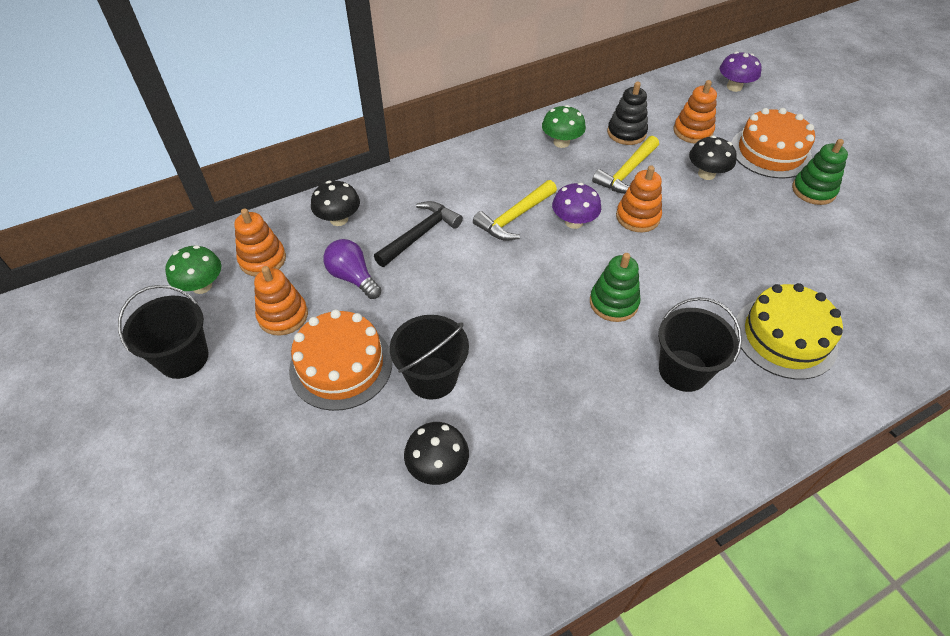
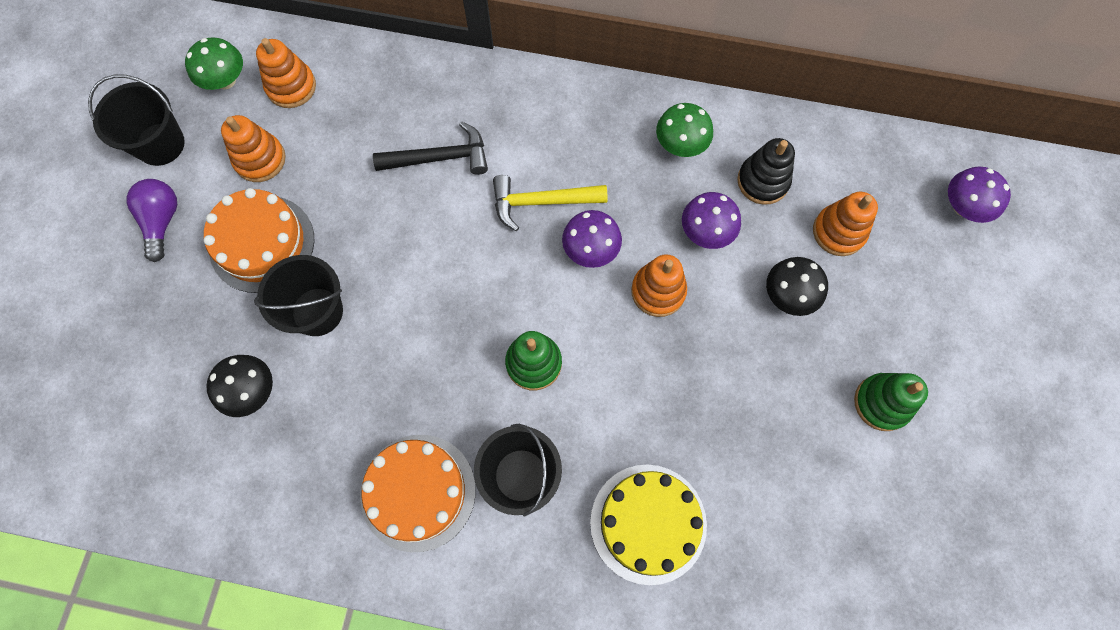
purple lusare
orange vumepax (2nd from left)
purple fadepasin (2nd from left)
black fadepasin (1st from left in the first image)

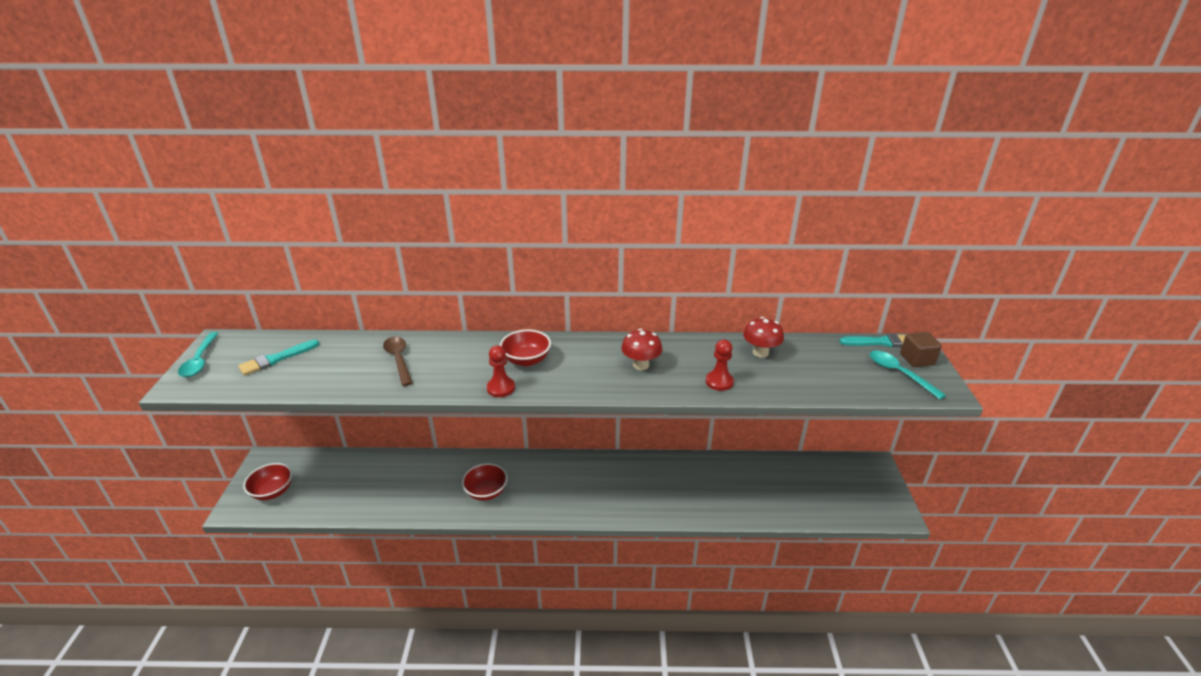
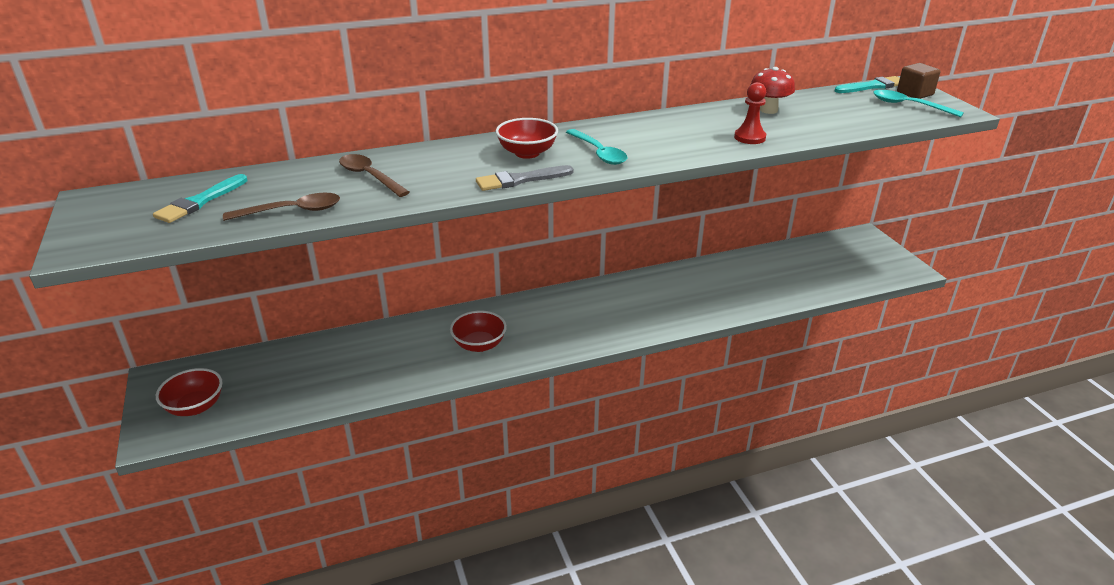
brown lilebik (1st from left)
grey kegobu
turquoise lilebik (1st from left)
red fadepasin (1st from left in the first image)

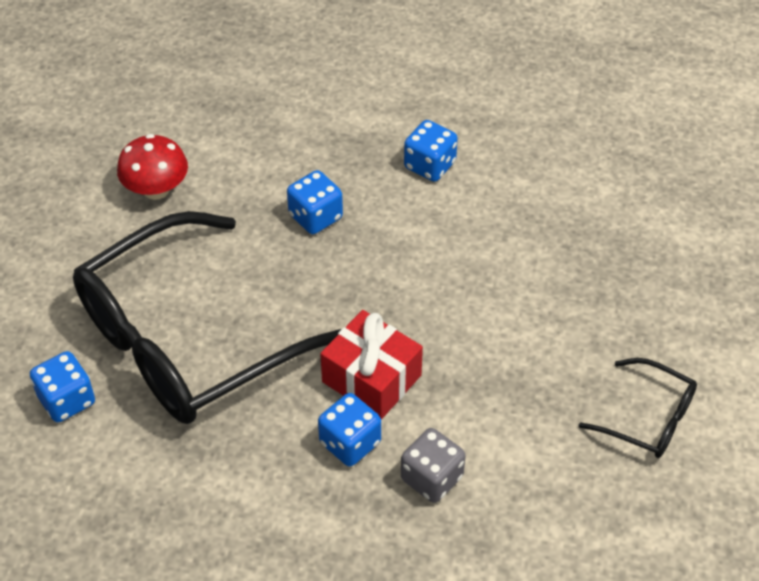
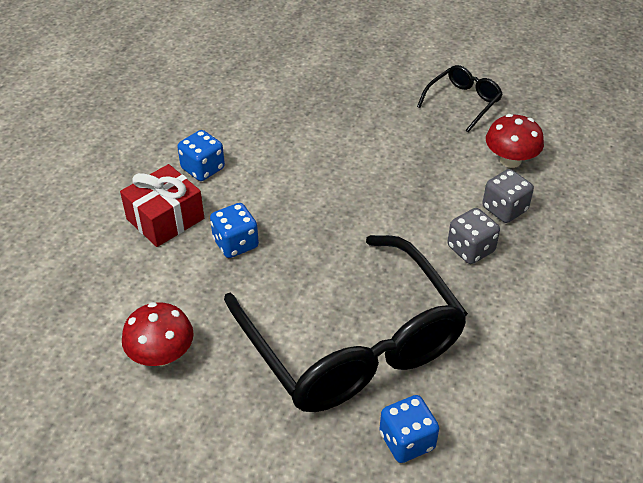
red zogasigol
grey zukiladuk (1st from left)
red fadepasin (2nd from left)

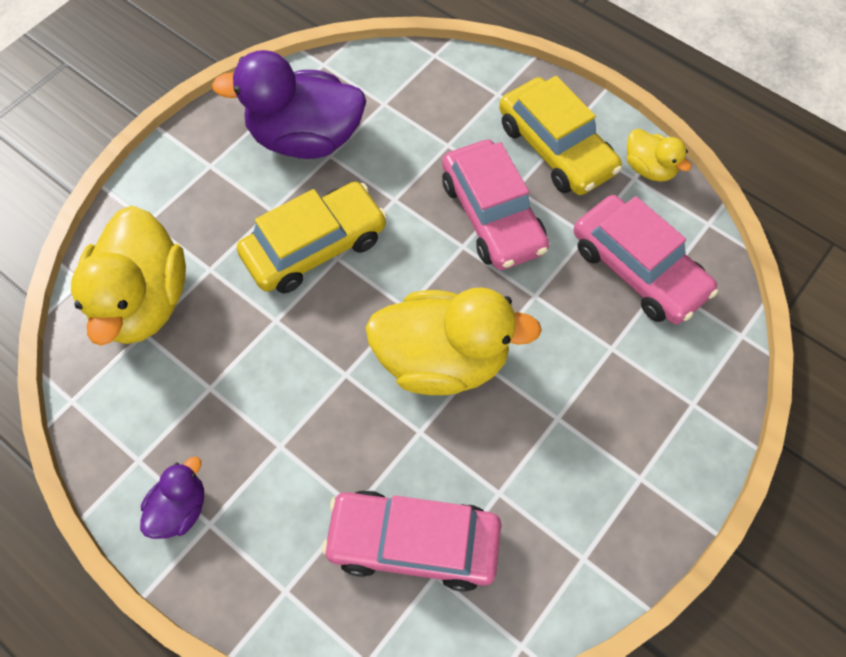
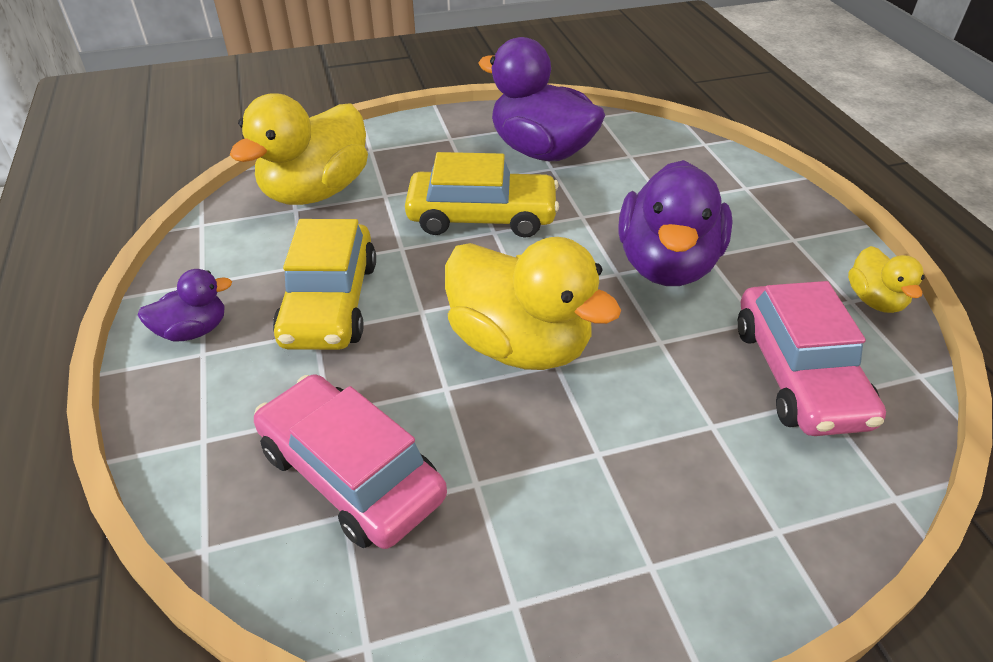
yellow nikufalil (1st from left)
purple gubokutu (3rd from left)

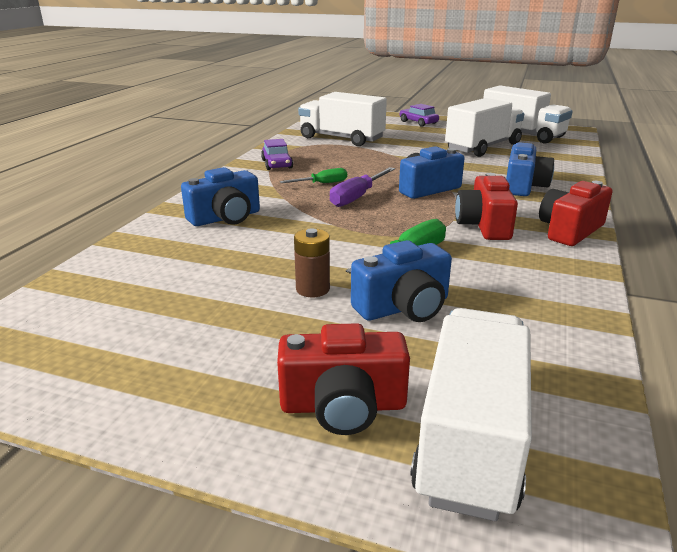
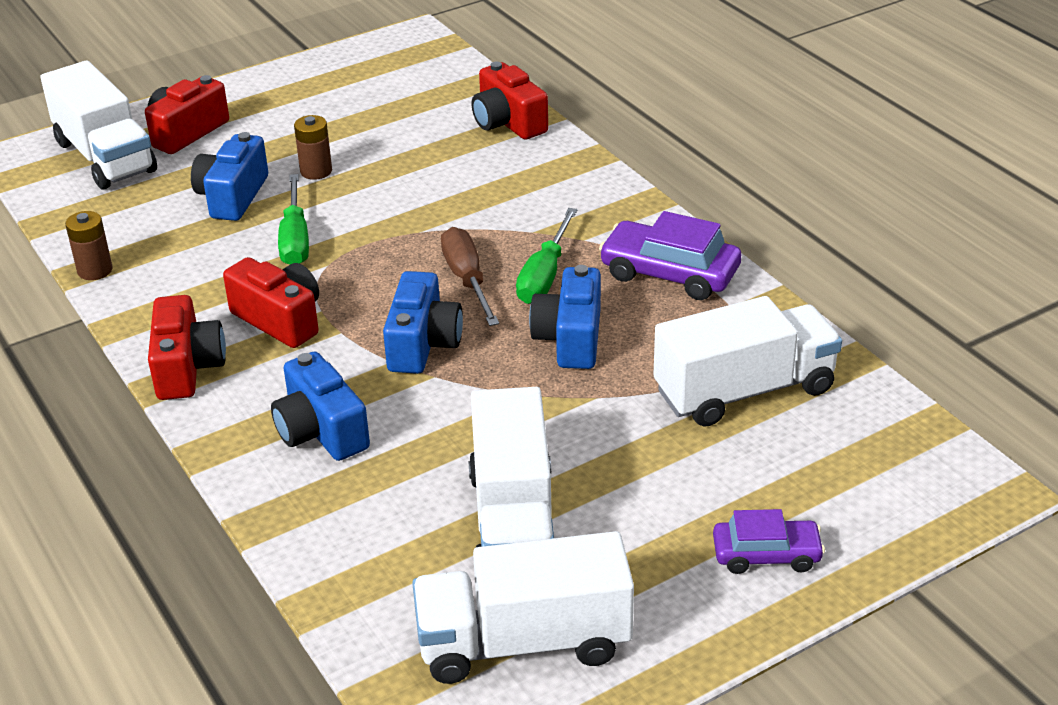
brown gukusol (1st from left)
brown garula
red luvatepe (4th from left)
green garula (2nd from left)
blue luvatepe (4th from left)
purple nikufalil (1st from left)

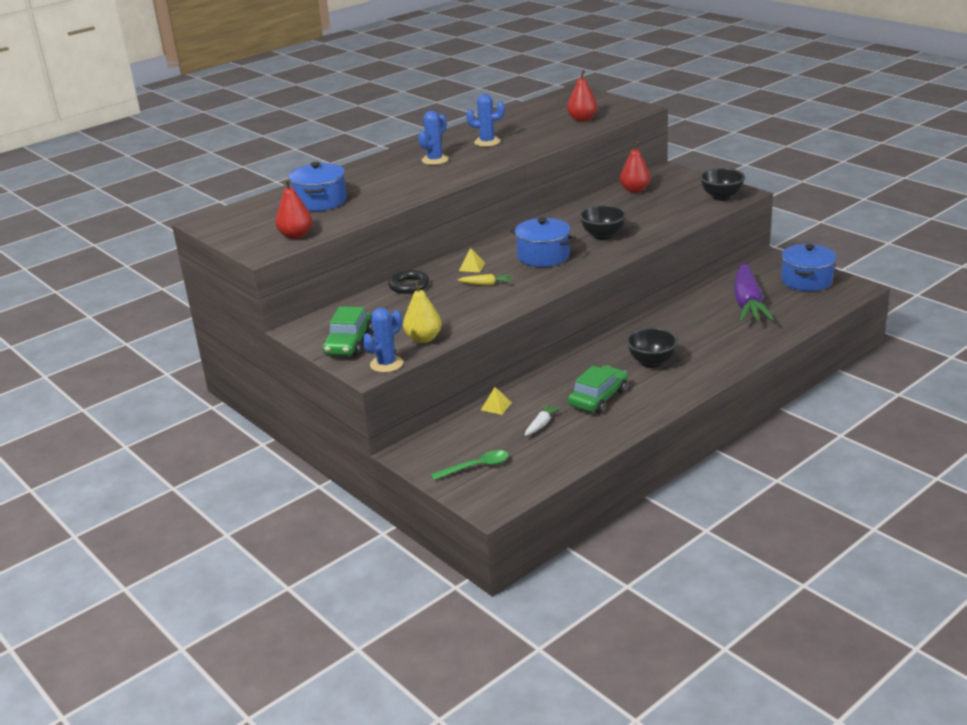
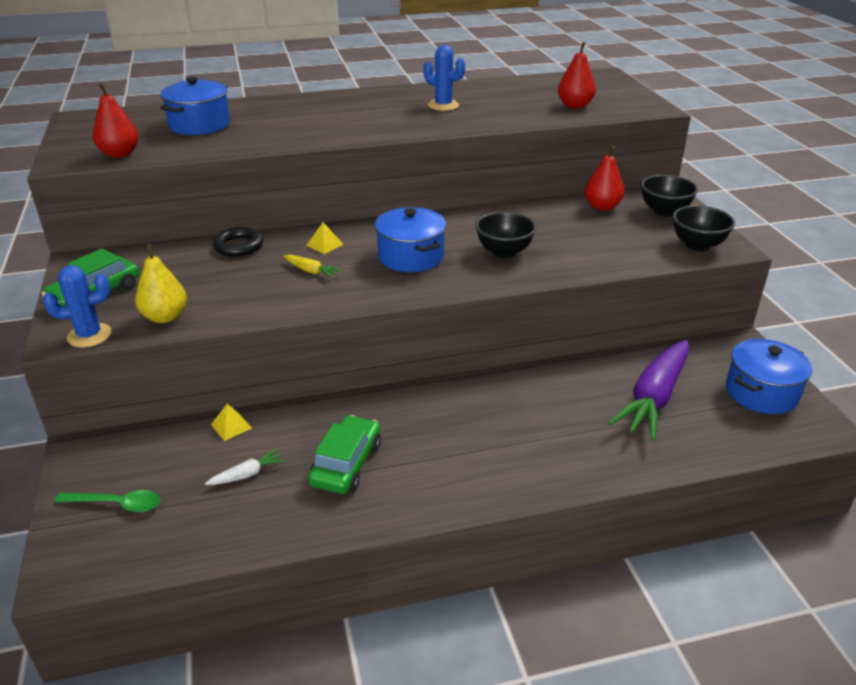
green nikufalil (2nd from left)
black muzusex (2nd from left)
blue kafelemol (2nd from left in the first image)

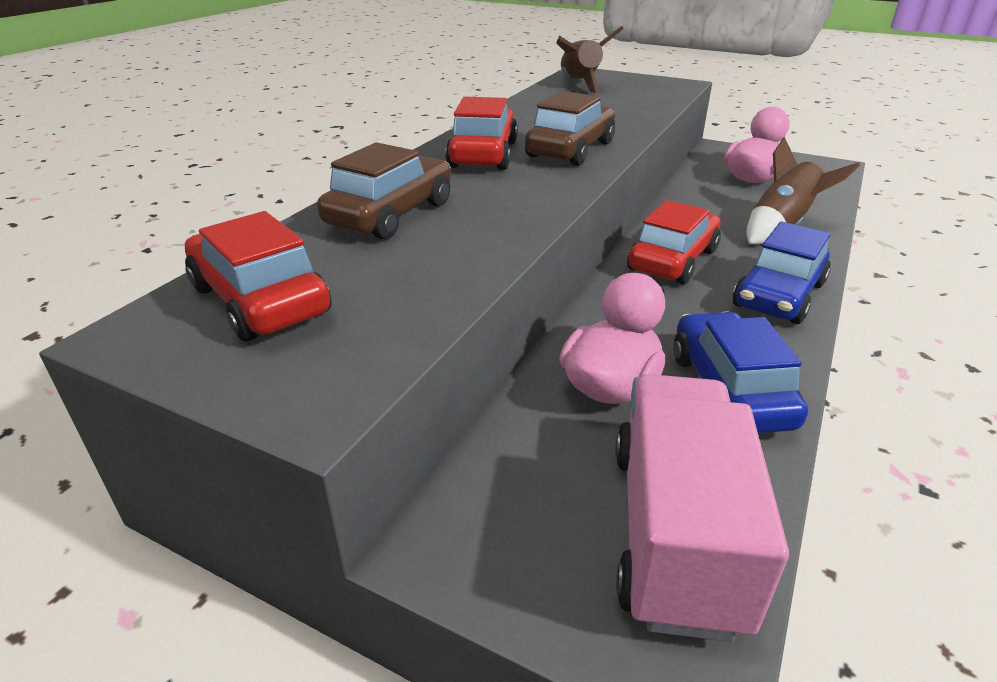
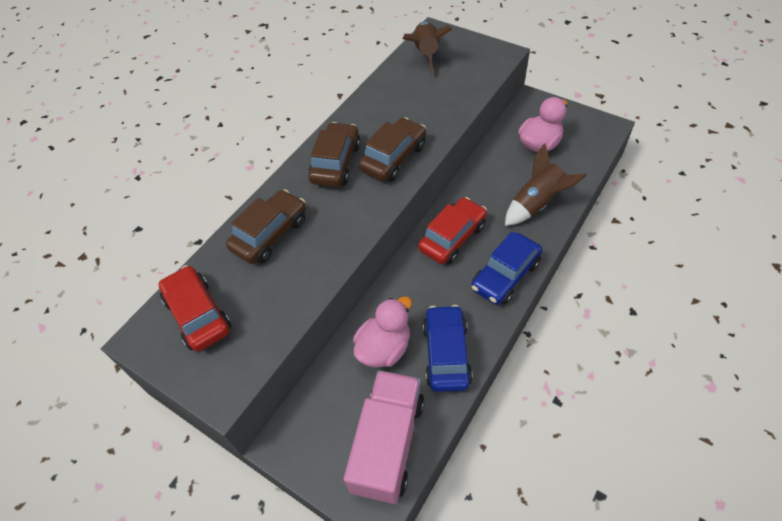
brown nikufalil (2nd from left)

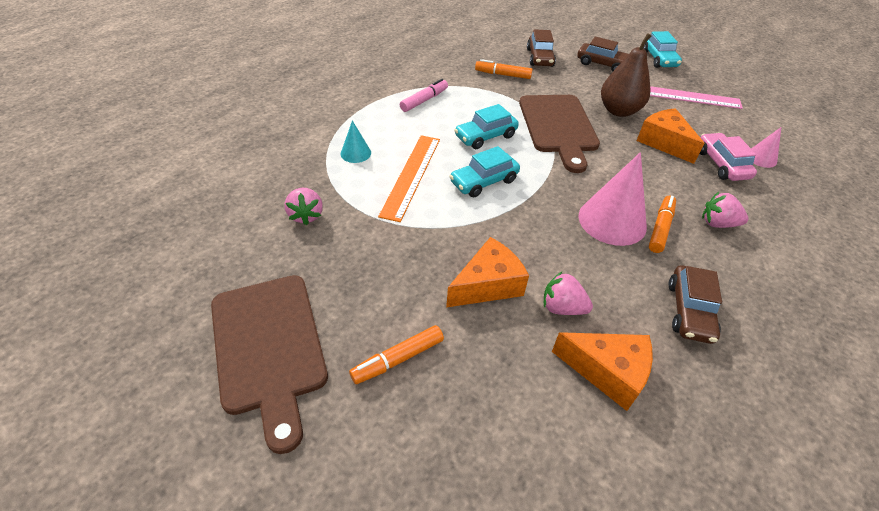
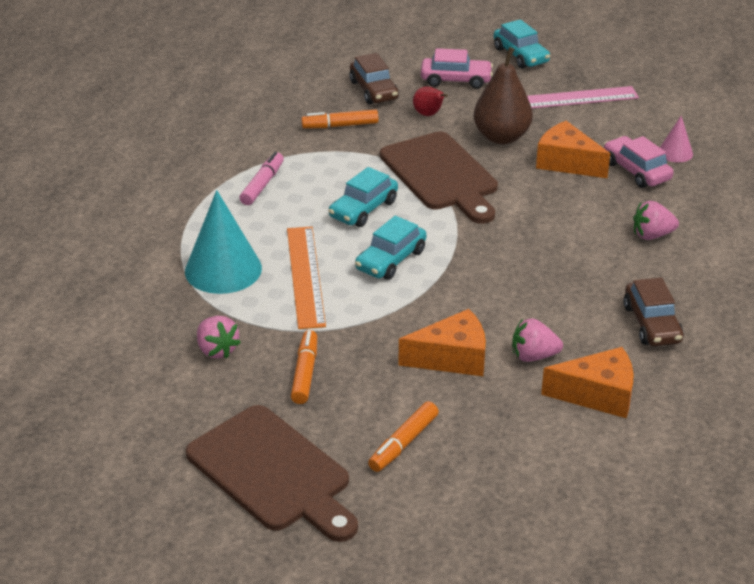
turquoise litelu
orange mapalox (1st from left)
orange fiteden (1st from left)
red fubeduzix
pink nikufalil (1st from left)
pink litelu (1st from left in the first image)

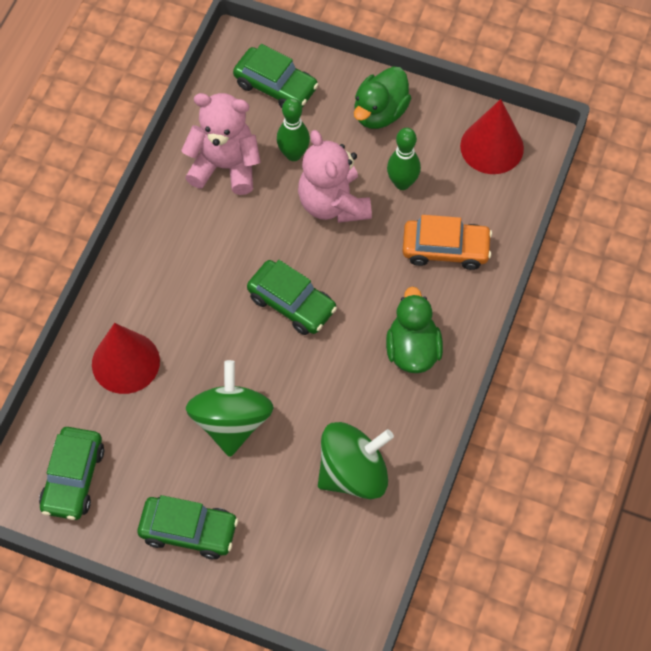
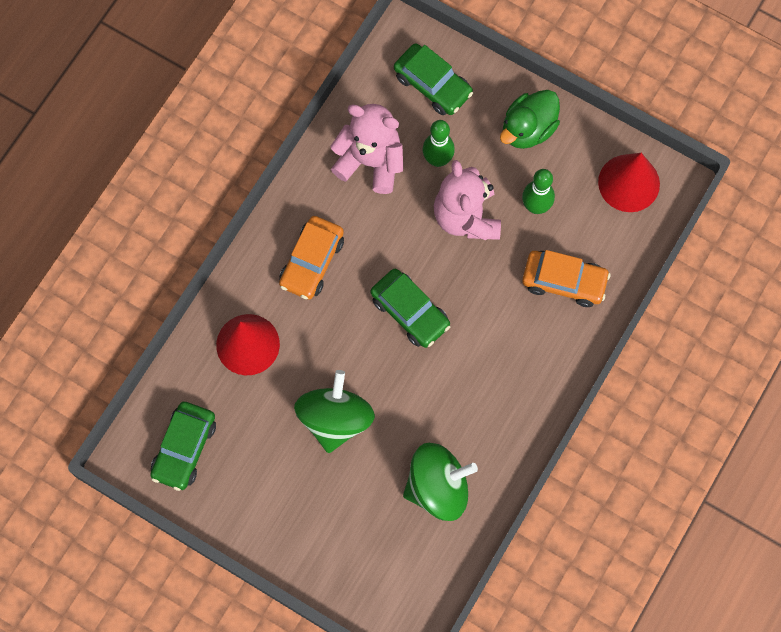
orange nikufalil (1st from left)
green nikufalil (2nd from left in the first image)
green gubokutu (2nd from left in the first image)

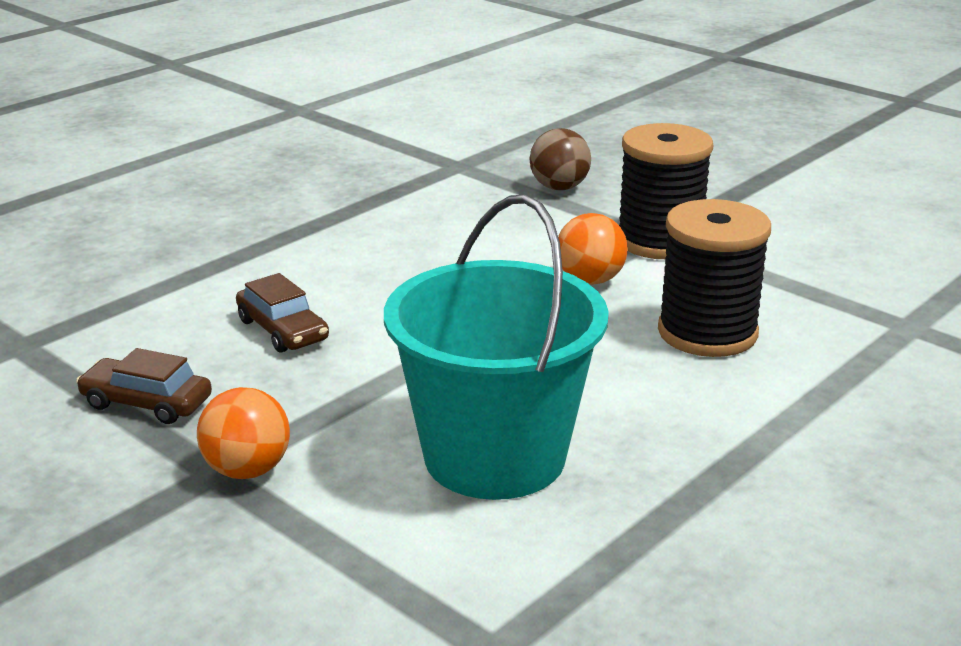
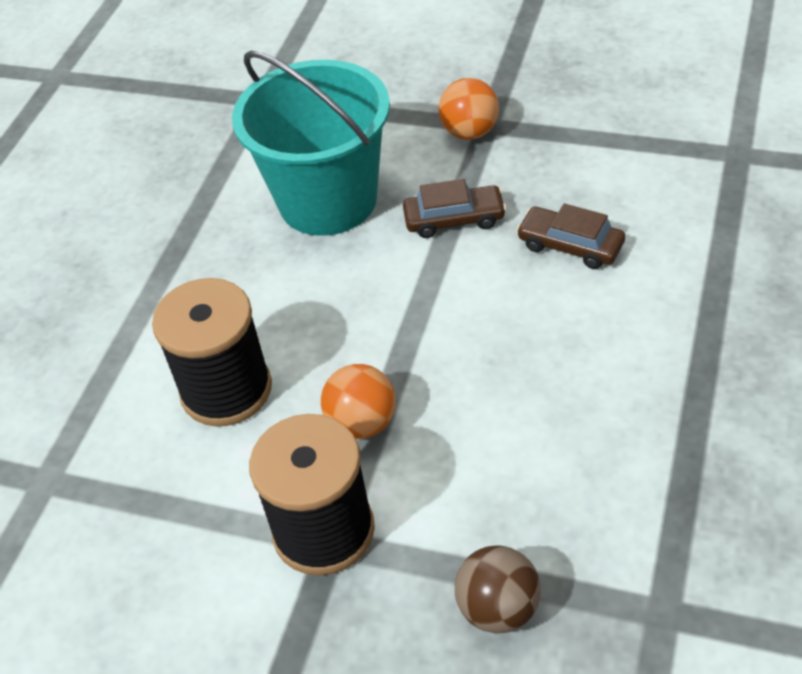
brown nikufalil (1st from left)

